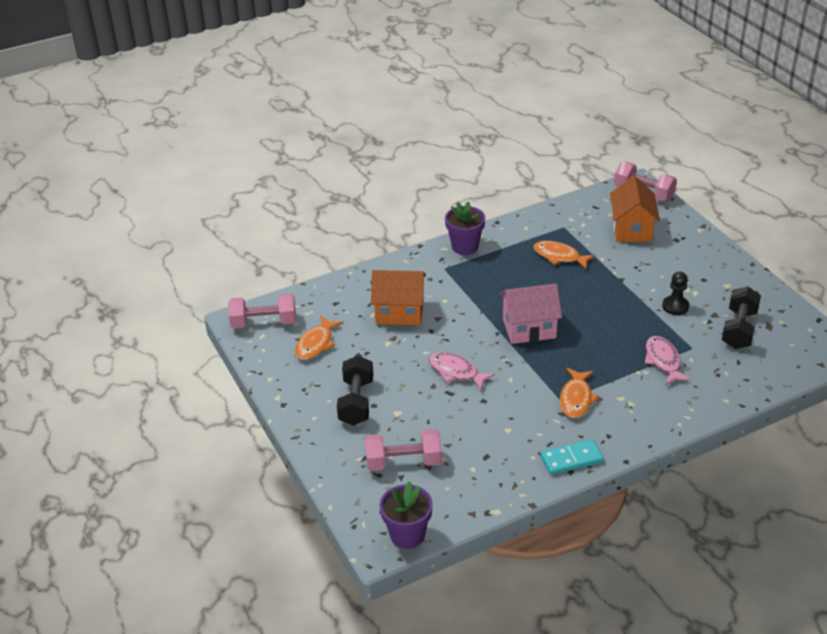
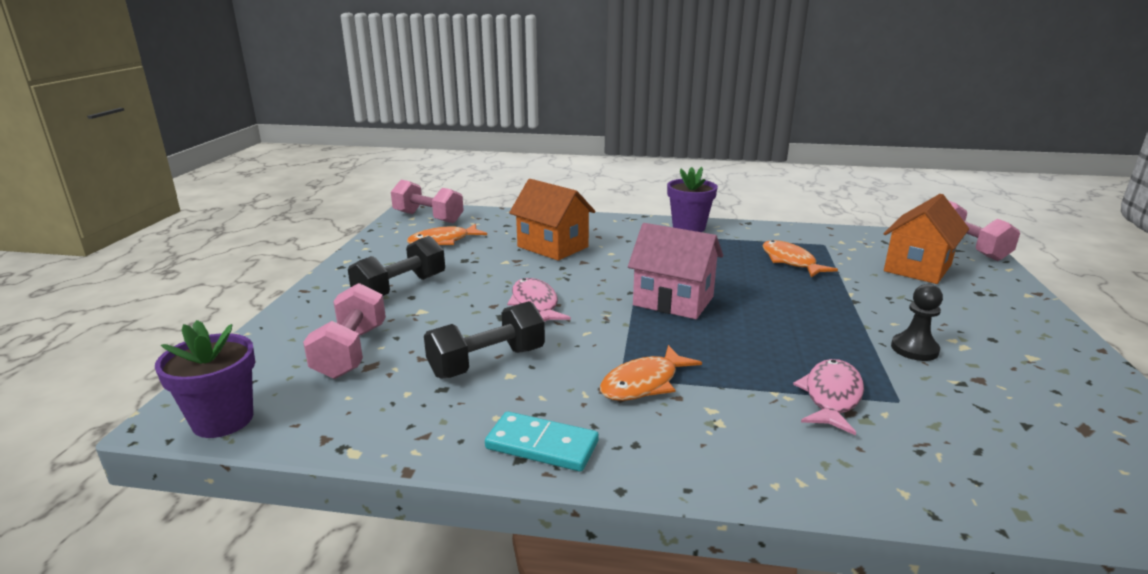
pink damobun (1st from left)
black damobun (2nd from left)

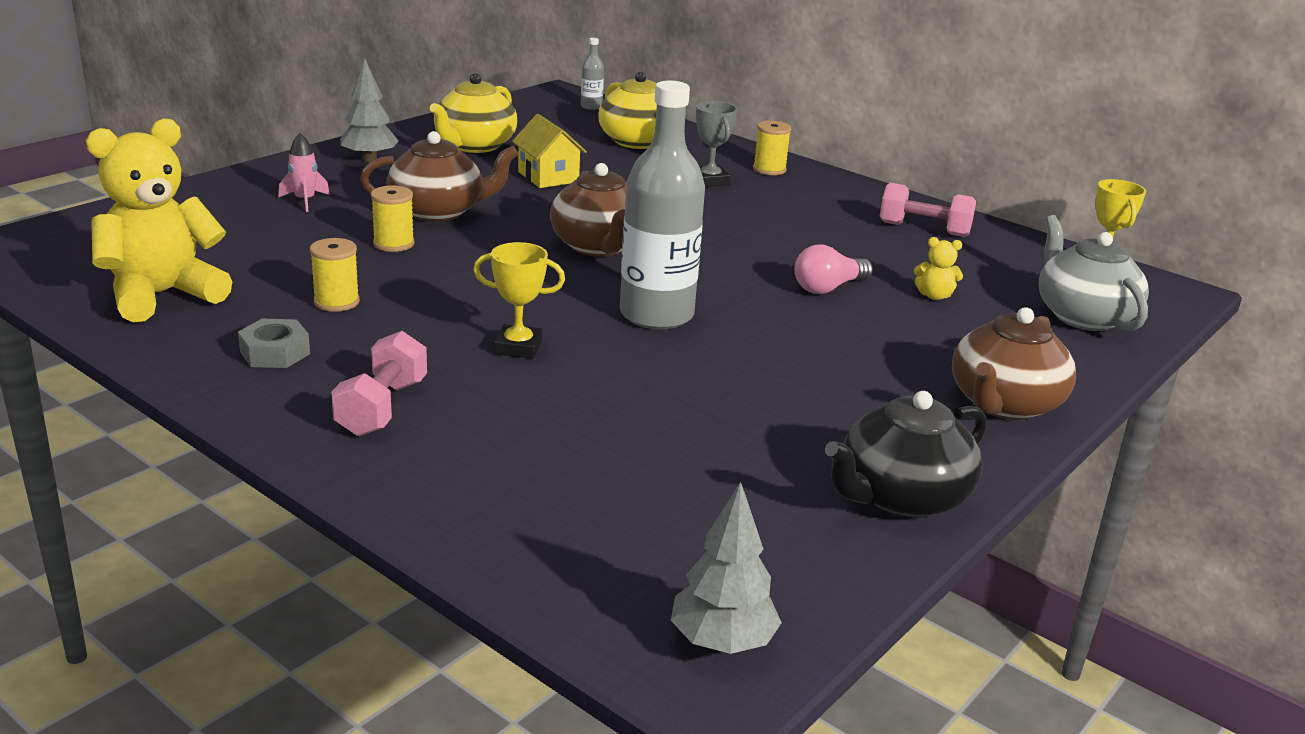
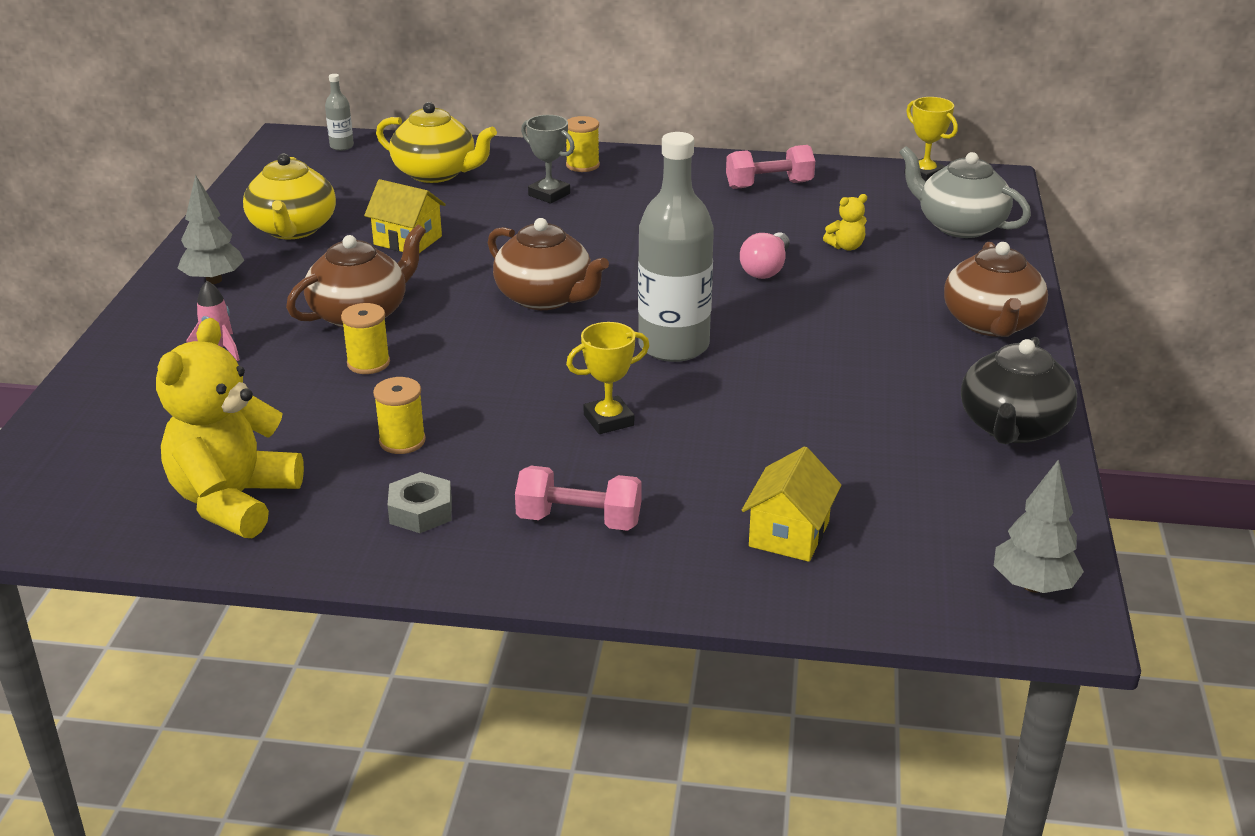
pink damobun (1st from left)
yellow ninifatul (2nd from left)

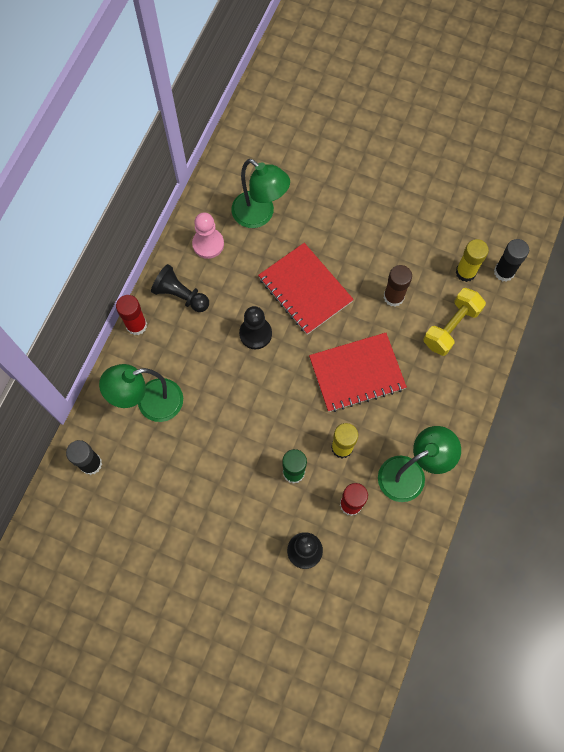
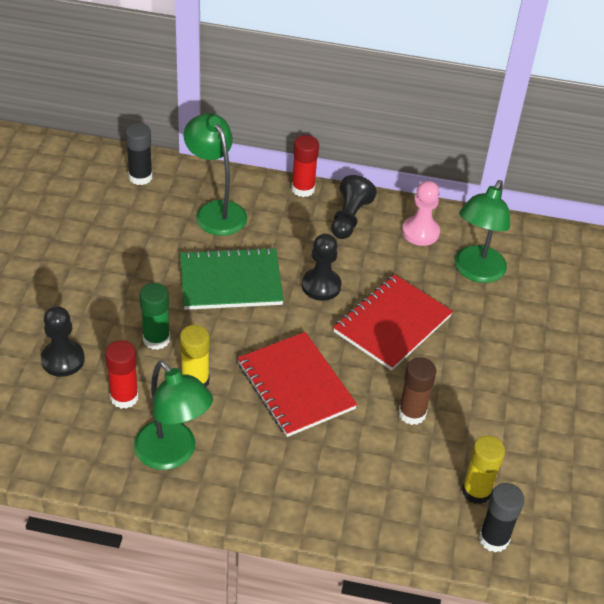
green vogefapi
yellow damobun

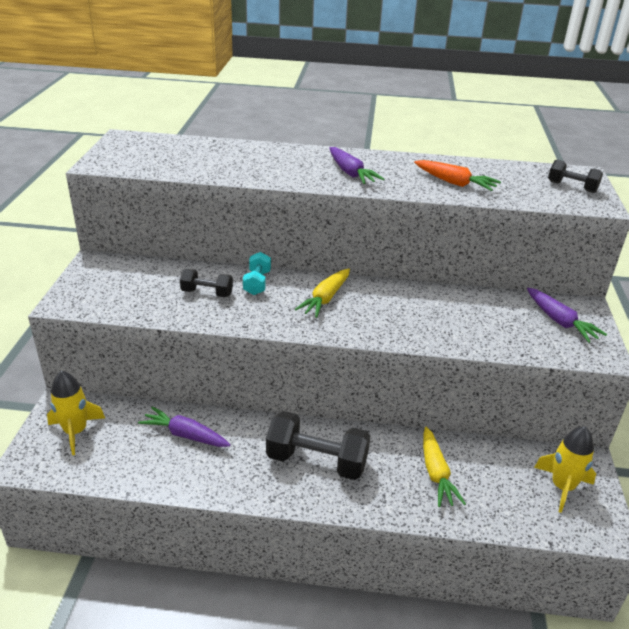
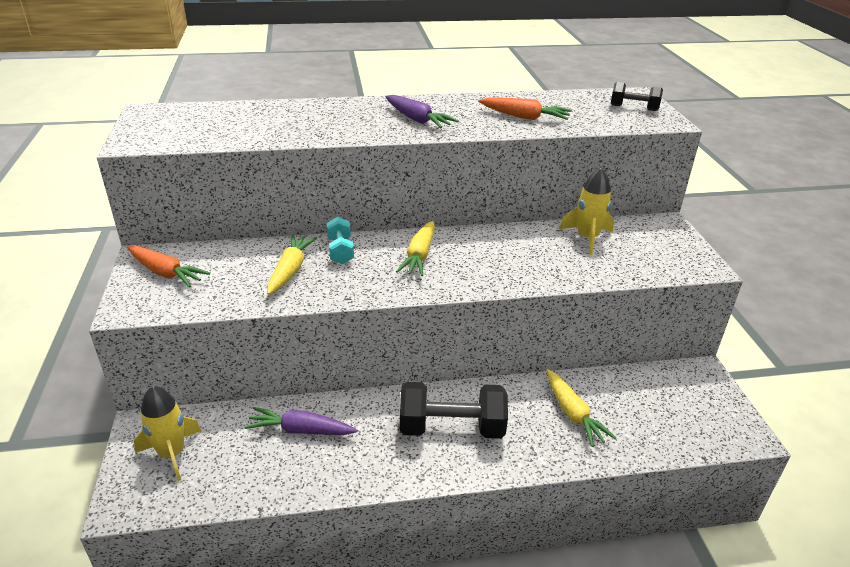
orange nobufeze (1st from left)
yellow nobufeze (1st from left)
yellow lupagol (2nd from left)
purple nobufeze (3rd from left in the first image)

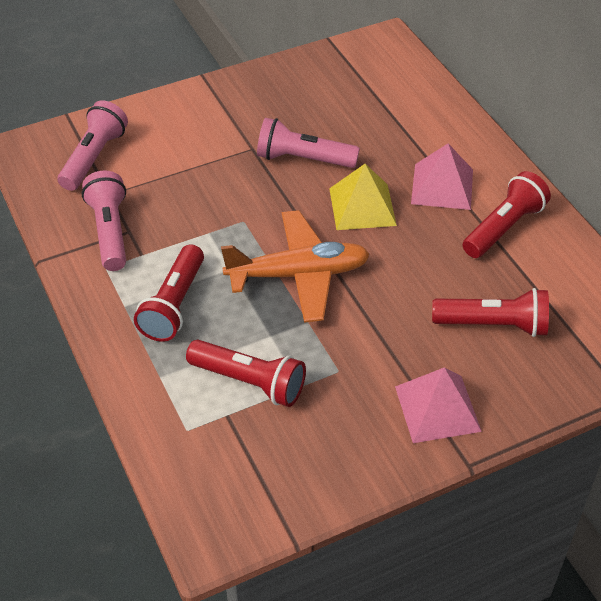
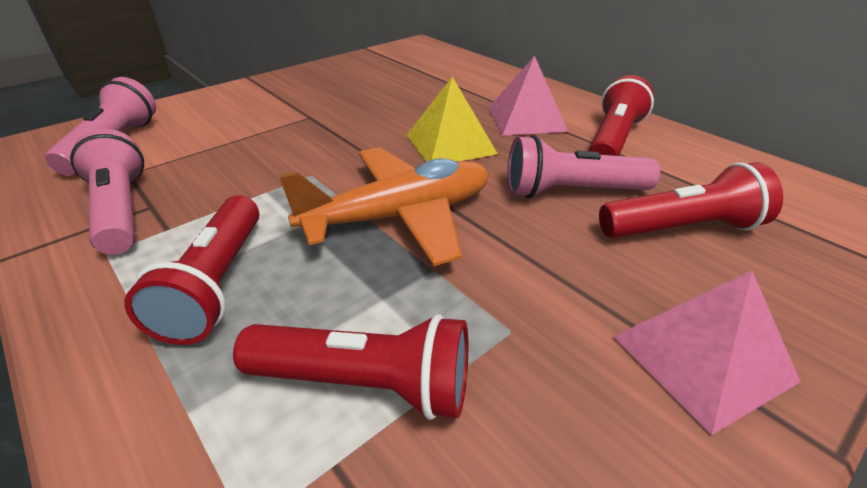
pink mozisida (3rd from left)

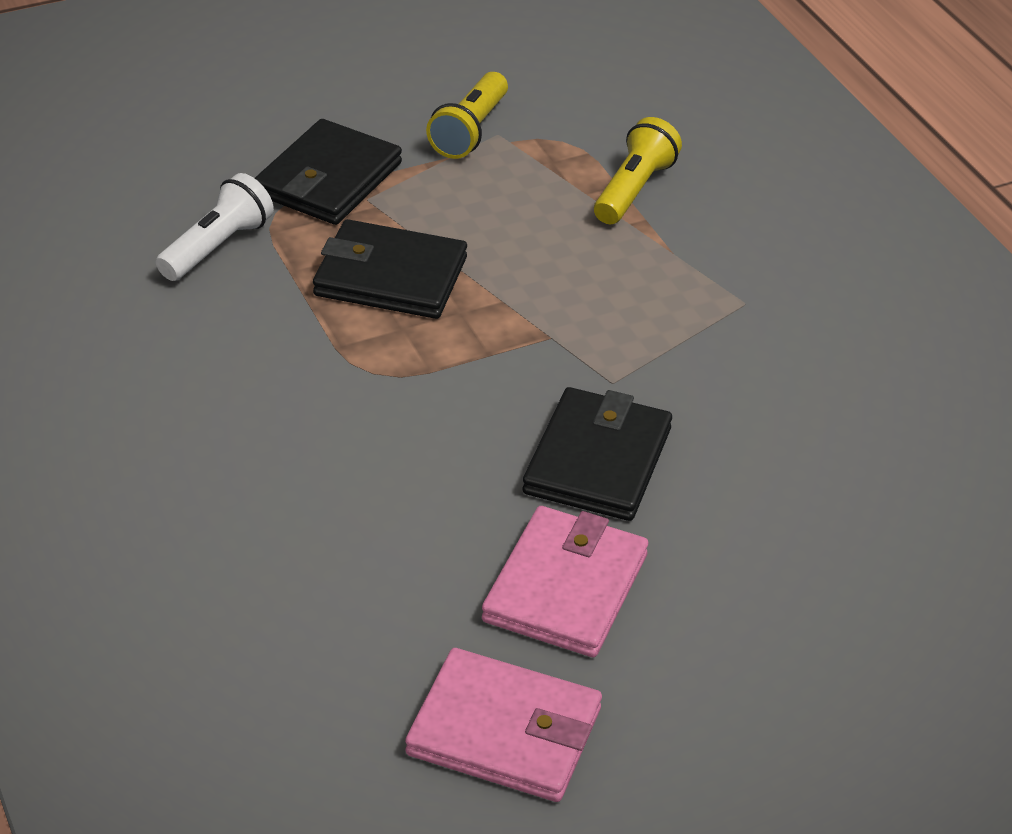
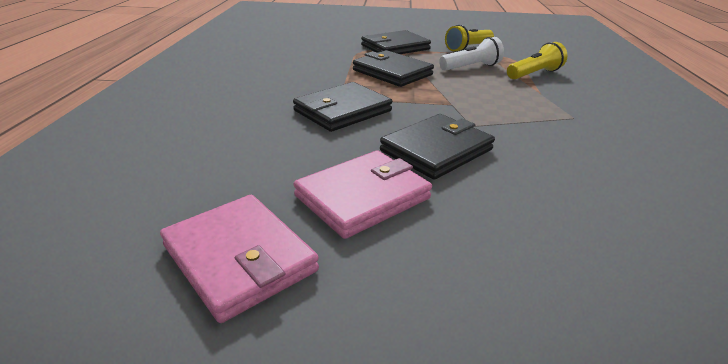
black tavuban (1st from left)
white mozisida

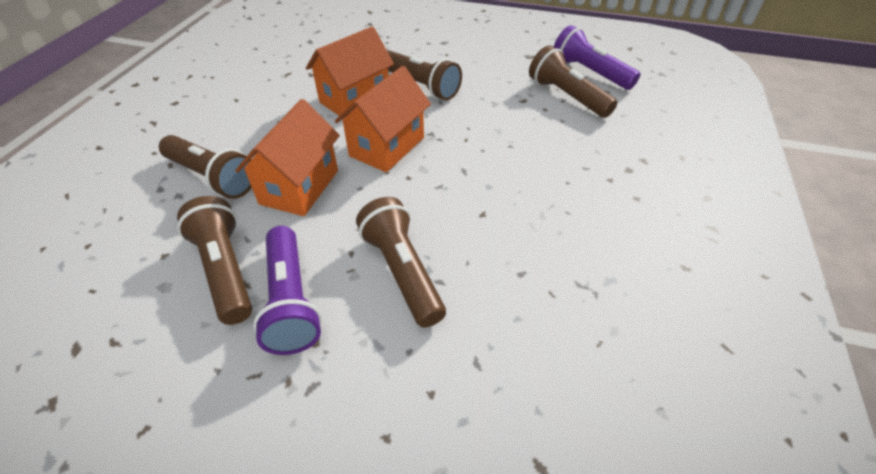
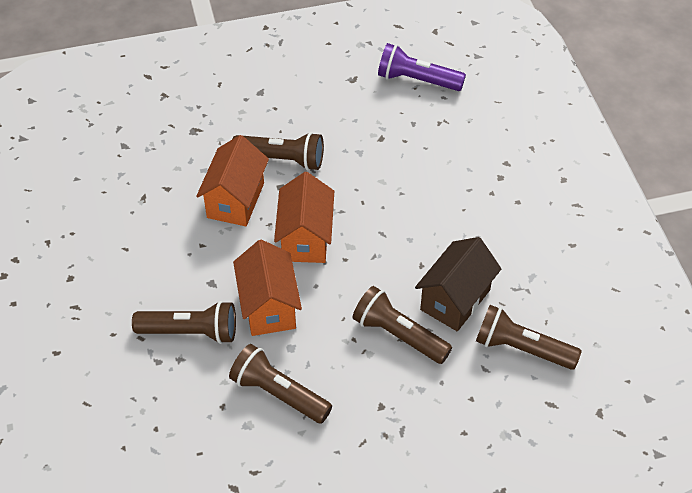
brown ninifatul
brown mozisida (5th from left)
purple mozisida (1st from left in the first image)

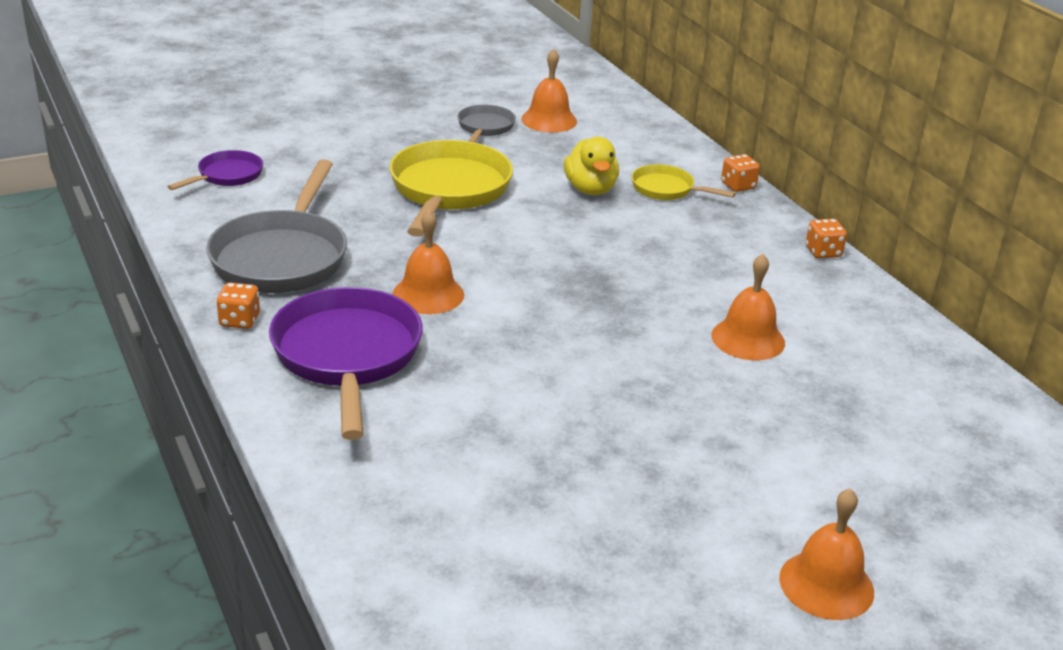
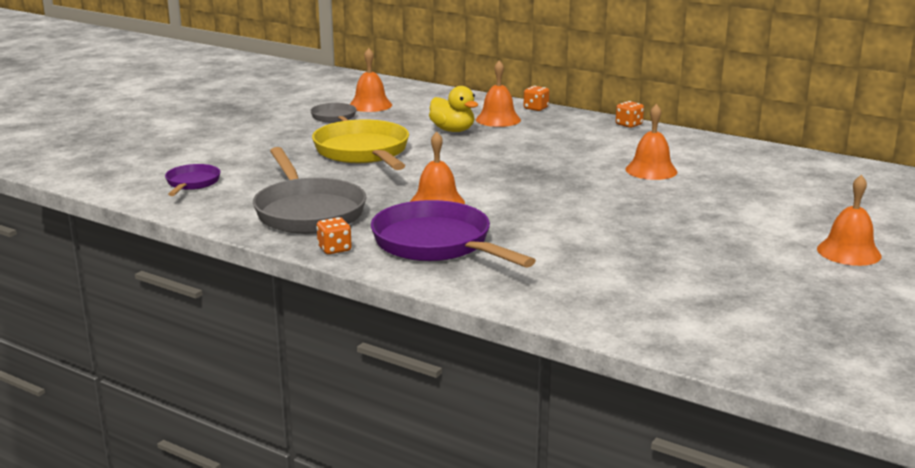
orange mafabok (3rd from left)

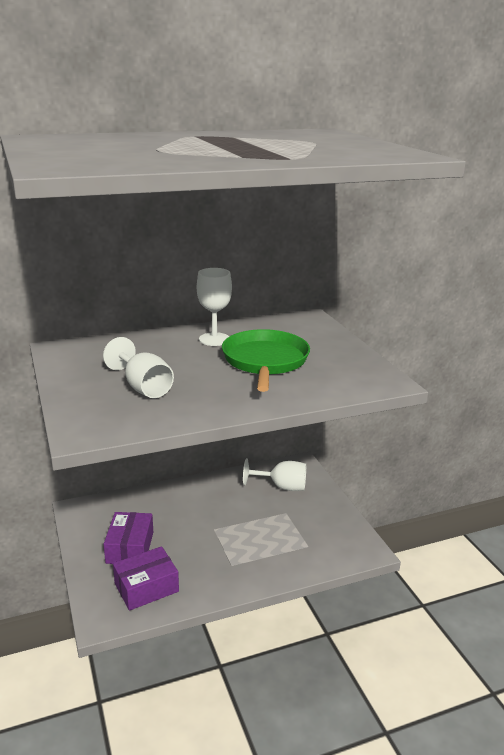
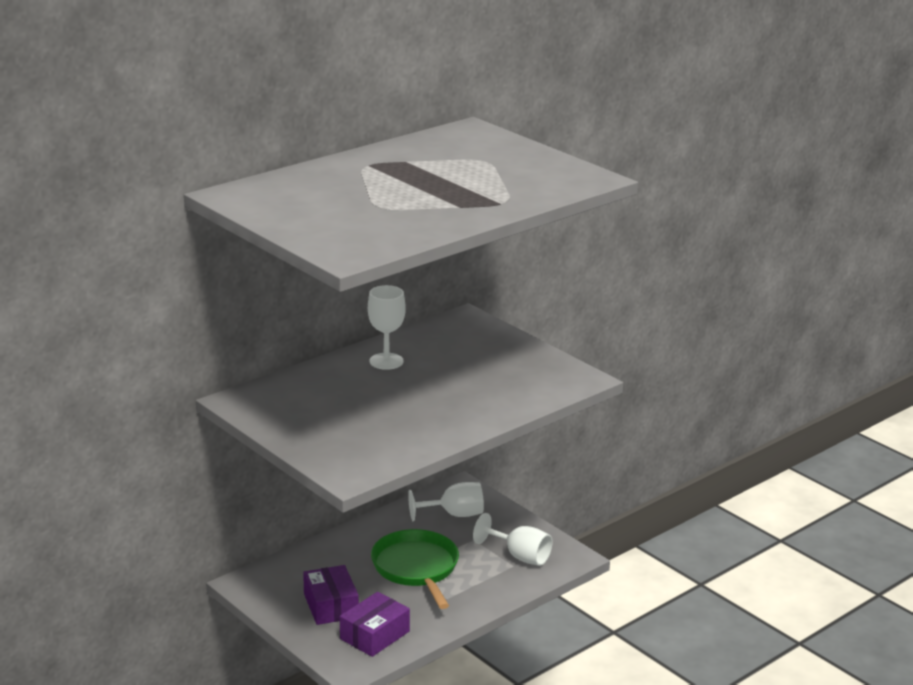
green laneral
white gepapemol (3rd from left)

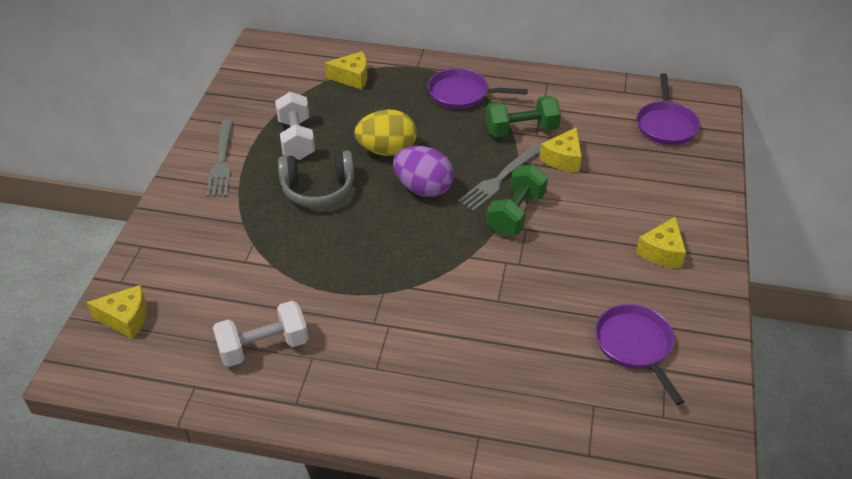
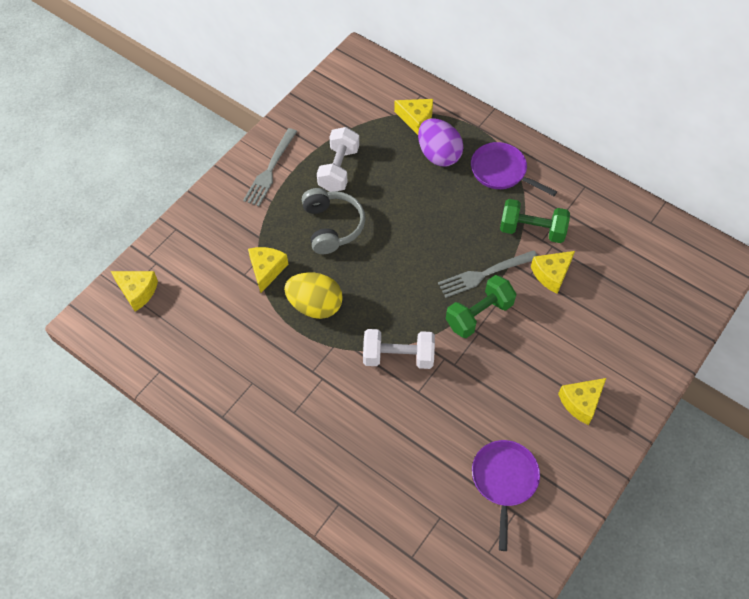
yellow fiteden (2nd from left)
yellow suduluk
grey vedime
white damobun (2nd from left)
purple suduluk
purple laneral (3rd from left in the first image)

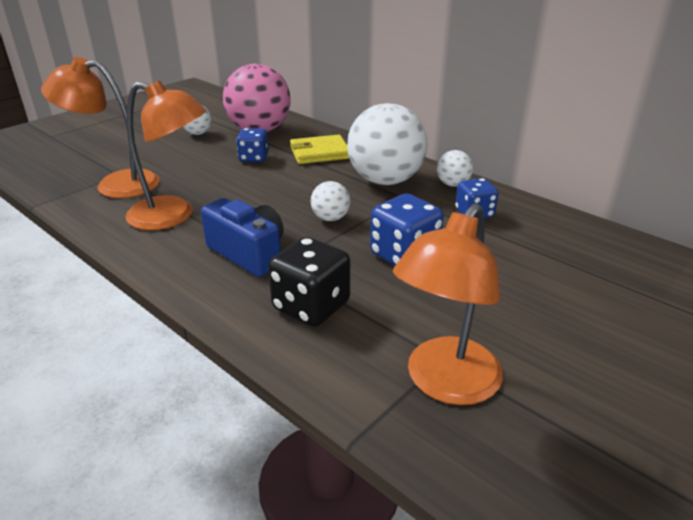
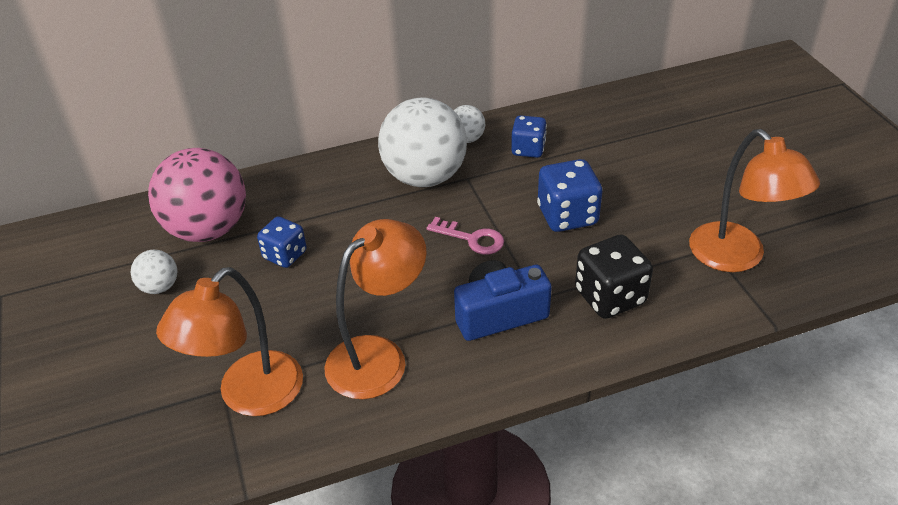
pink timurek
yellow tavuban

